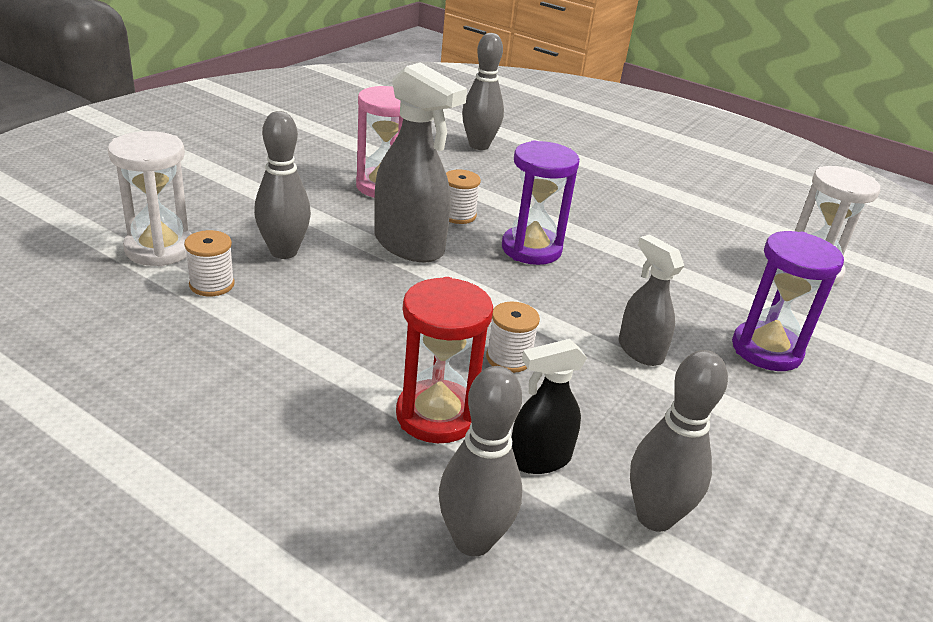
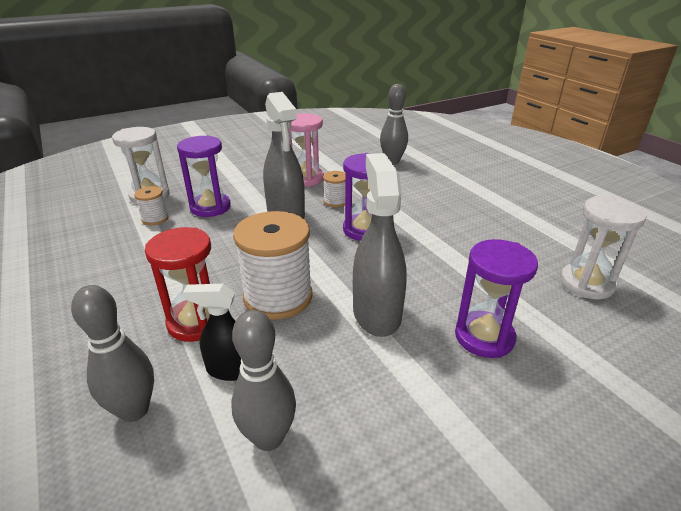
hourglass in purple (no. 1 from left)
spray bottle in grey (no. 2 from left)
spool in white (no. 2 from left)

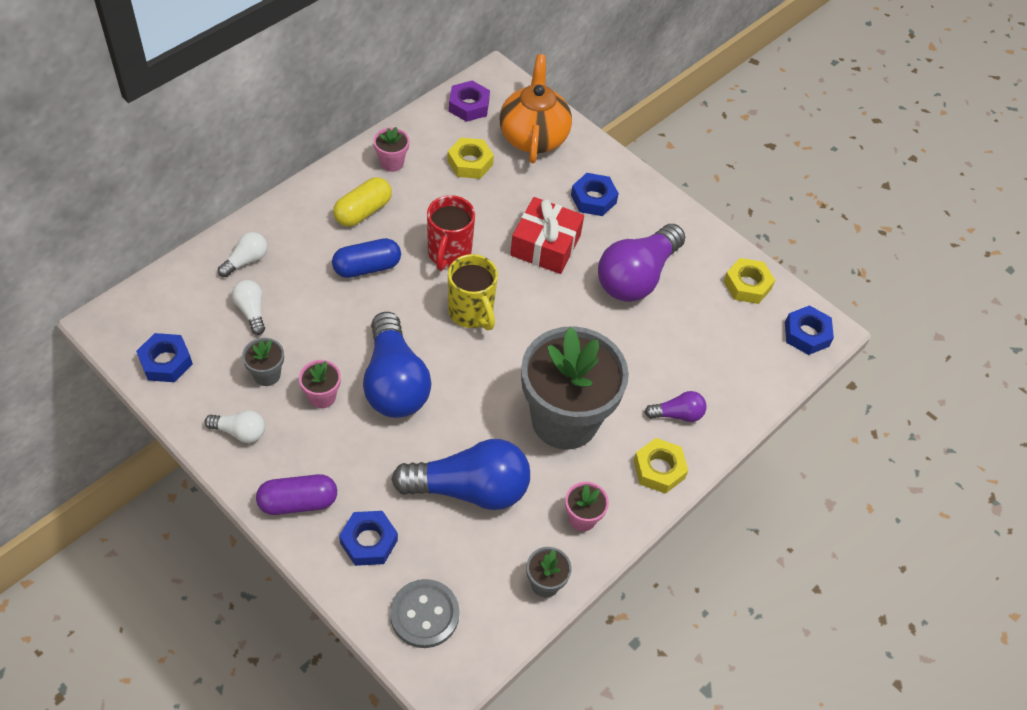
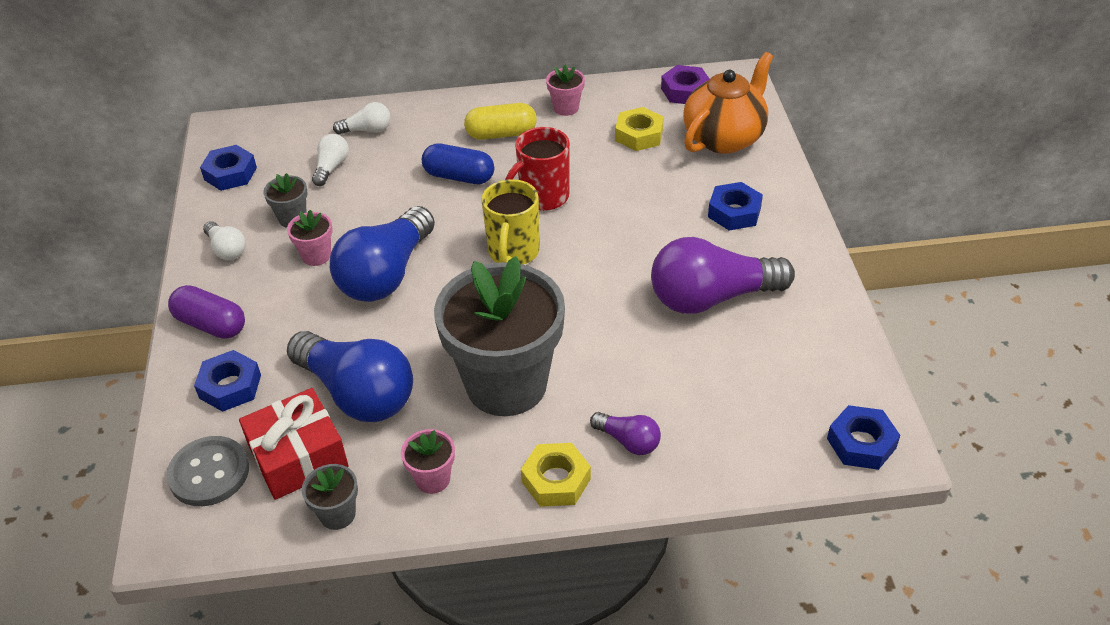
gift in red
nut in yellow (no. 3 from left in the first image)

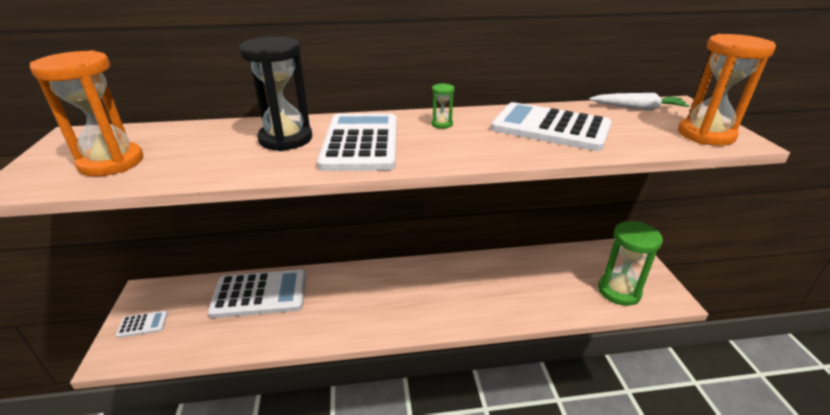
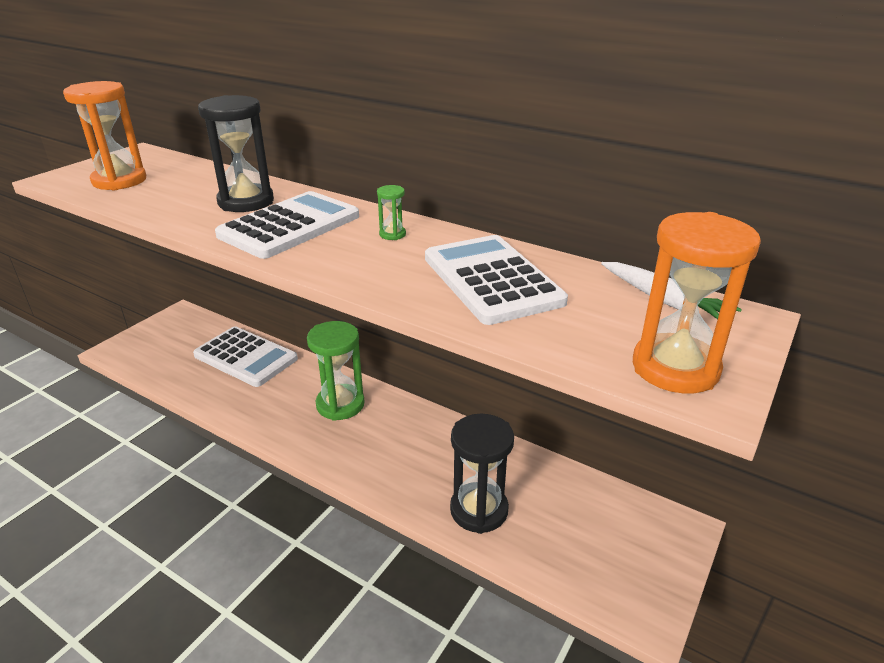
hourglass in green (no. 1 from left)
calculator in white (no. 1 from left in the first image)
hourglass in black (no. 2 from left)

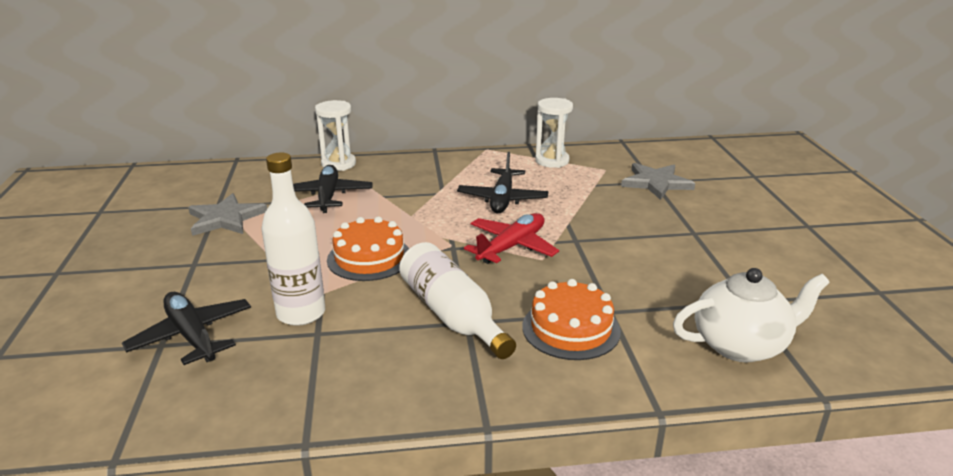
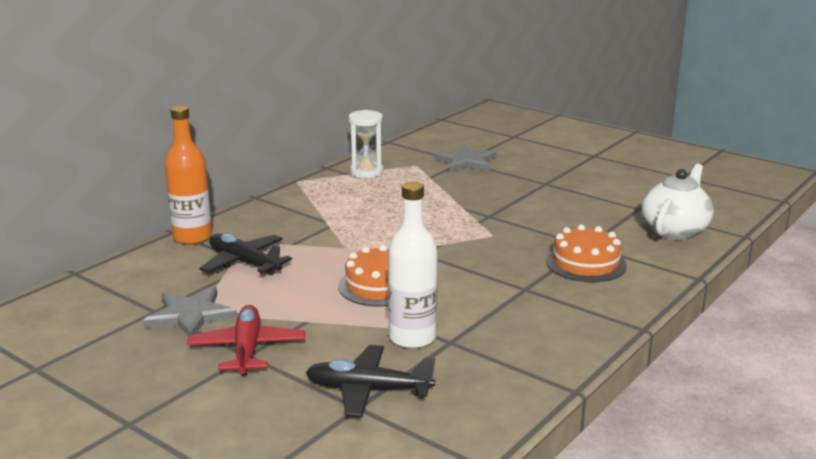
bottle in orange
plane in black (no. 3 from left in the first image)
plane in red
bottle in white (no. 2 from left in the first image)

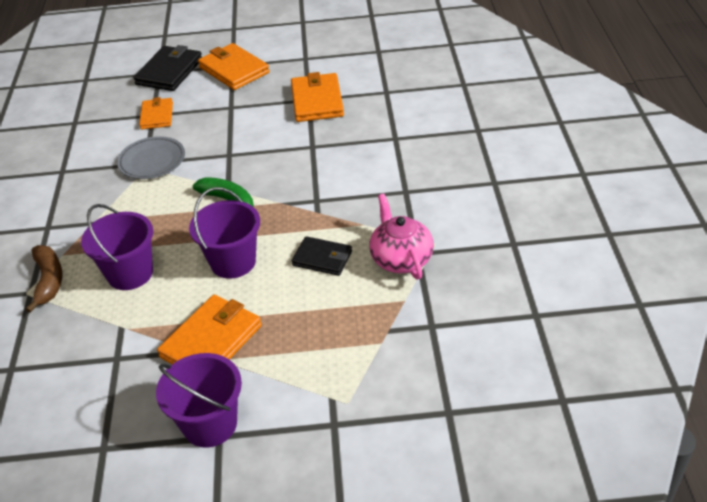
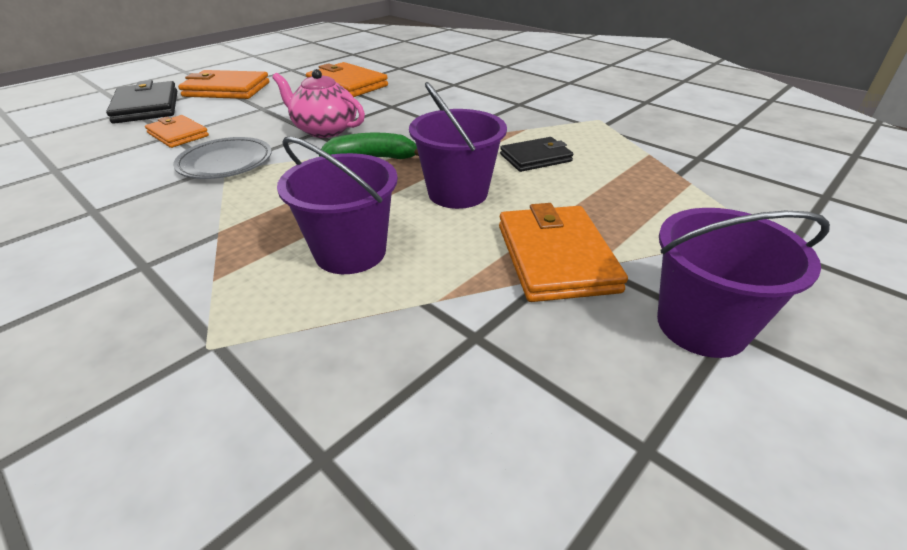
teapot in pink
banana in brown

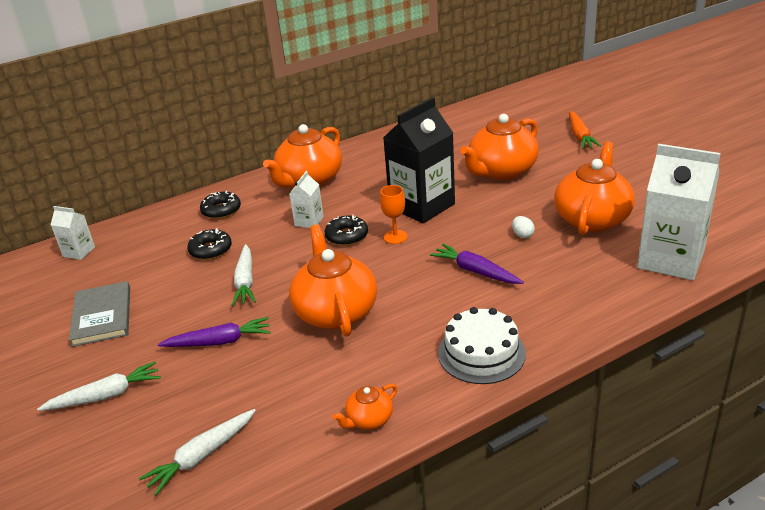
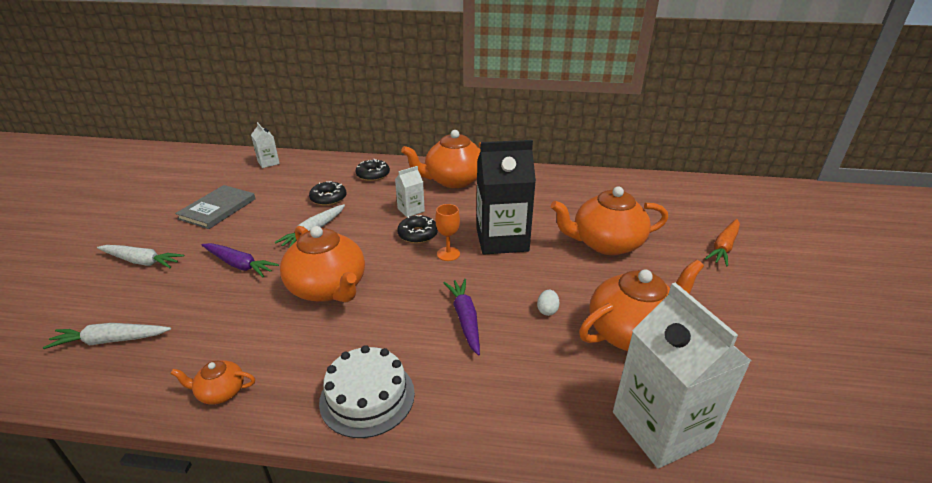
teapot in orange (no. 2 from left)

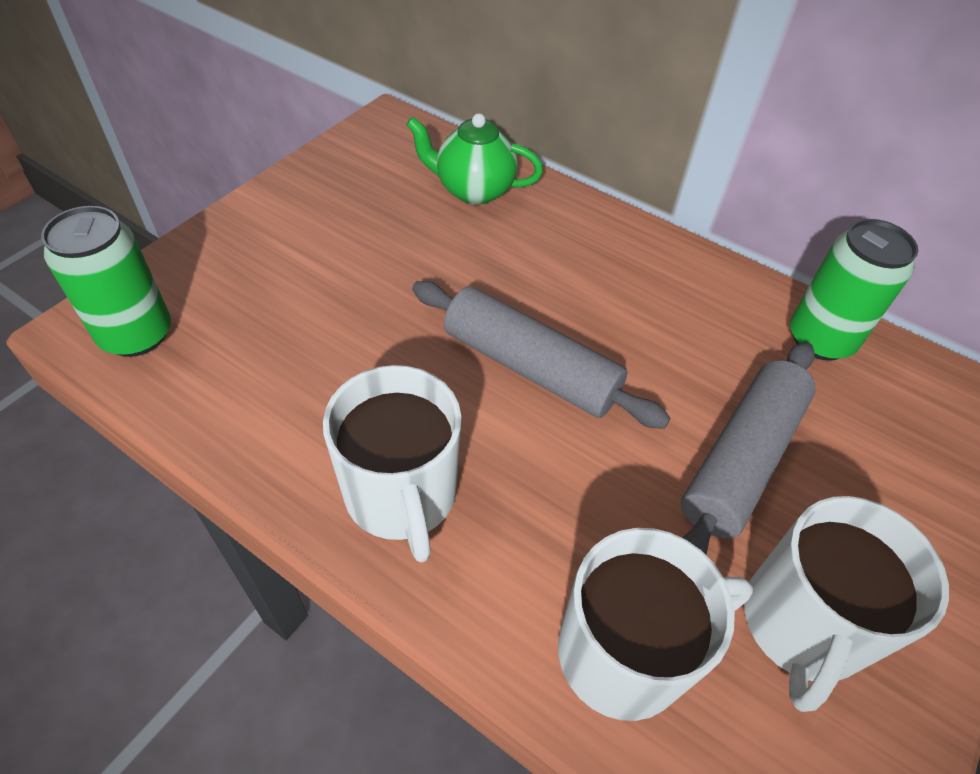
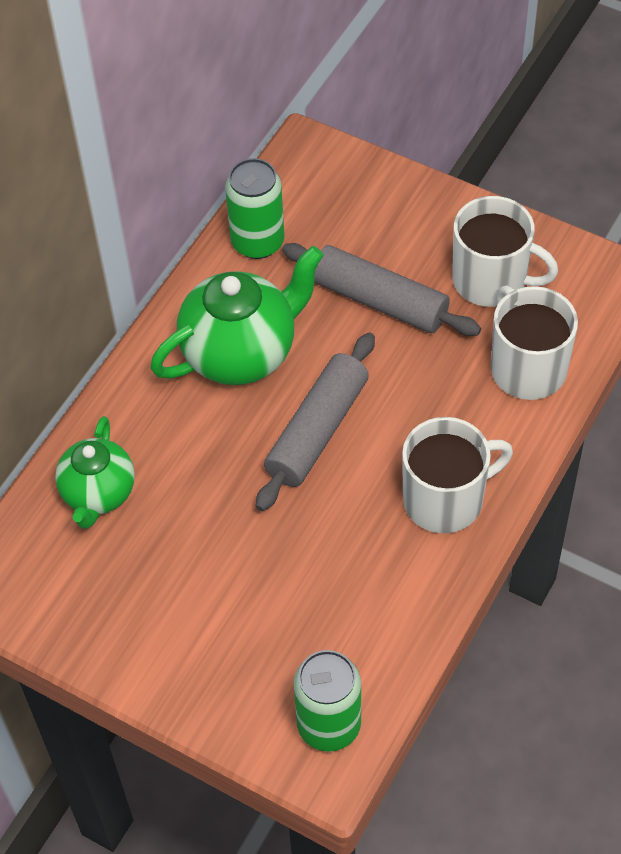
teapot in green (no. 2 from left)

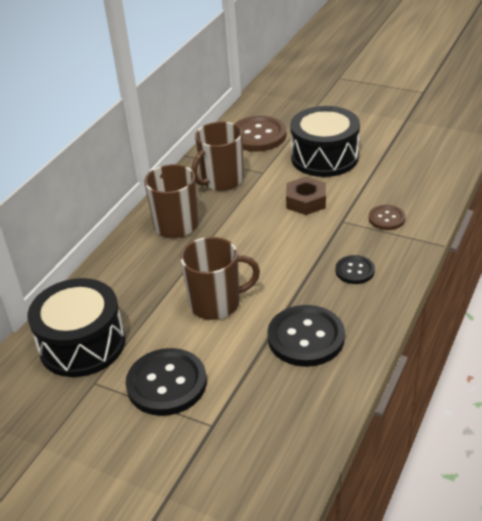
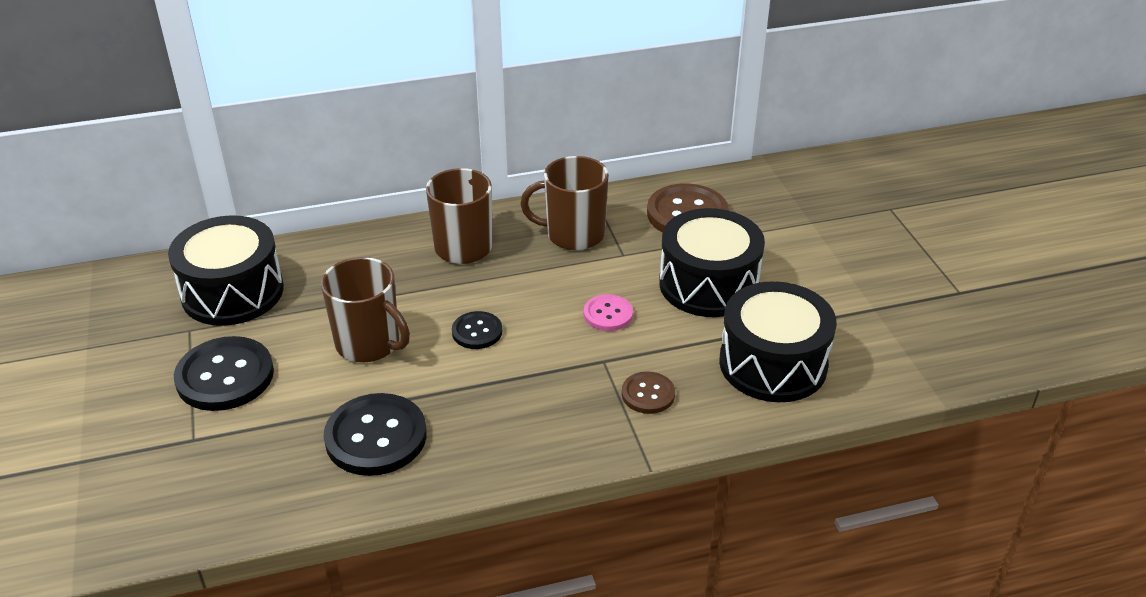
button in pink
button in black (no. 3 from left)
drum in black (no. 3 from left)

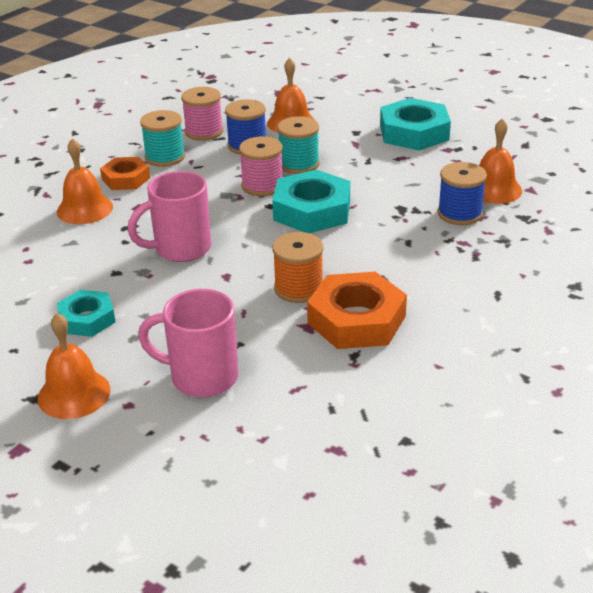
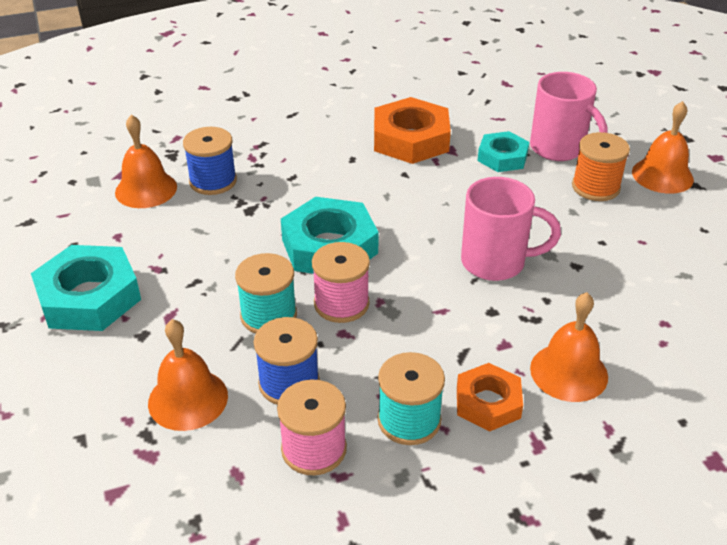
spool in orange
nut in turquoise (no. 3 from left)

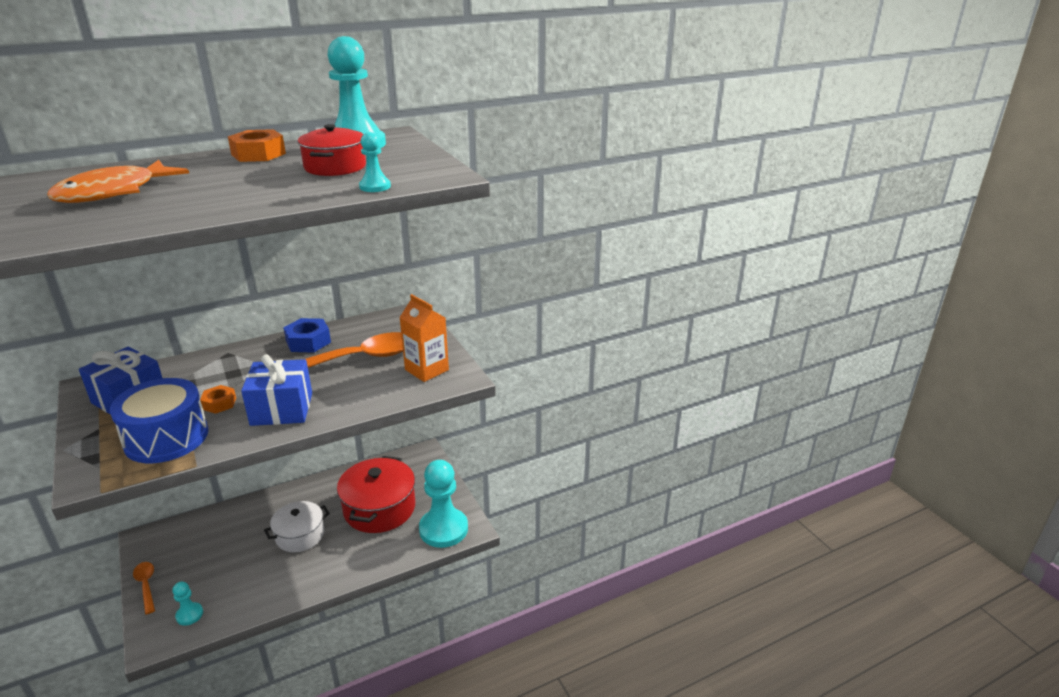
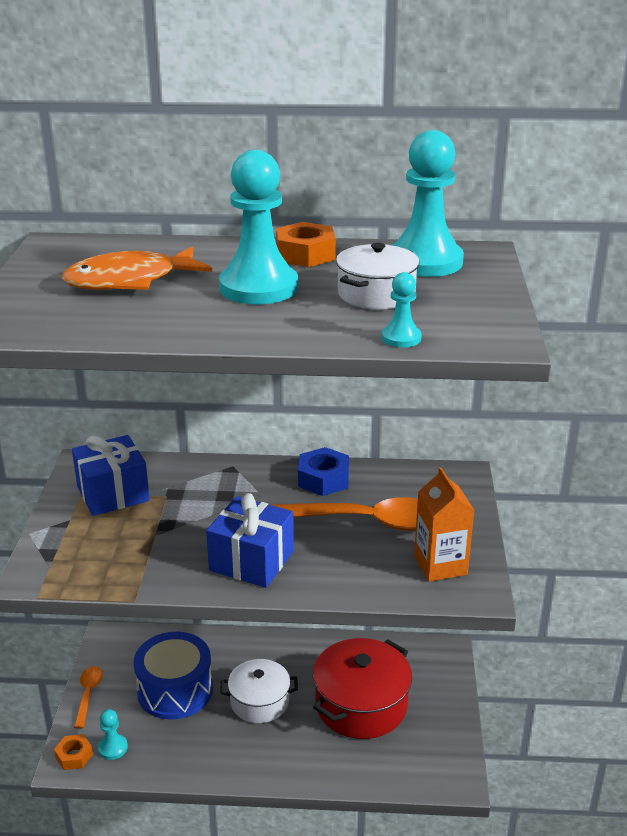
pot in white (no. 2 from left)
drum in blue
nut in orange (no. 1 from left)
pawn in turquoise (no. 2 from left)

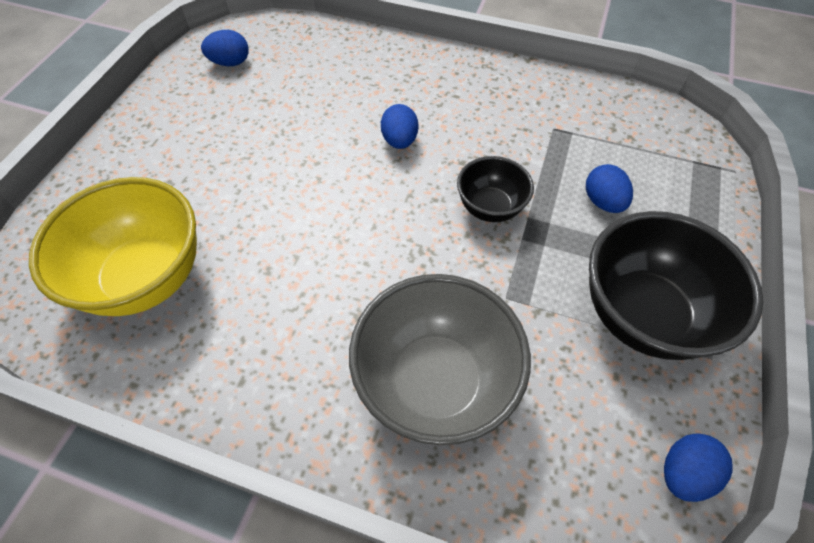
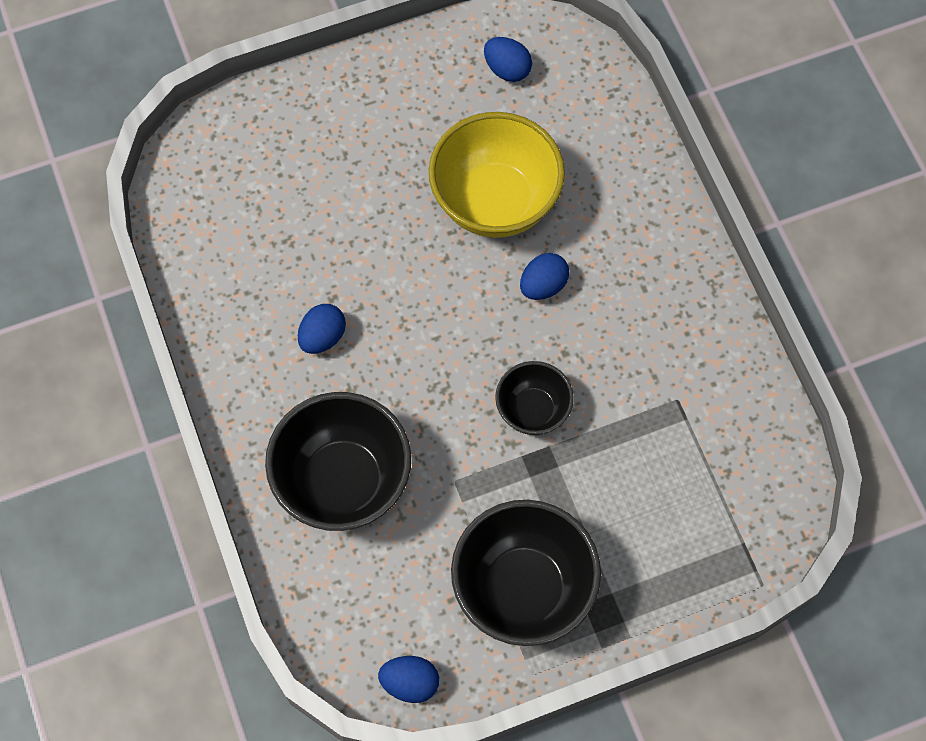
egg in blue (no. 1 from left)
bowl in yellow
bowl in black (no. 1 from left)

